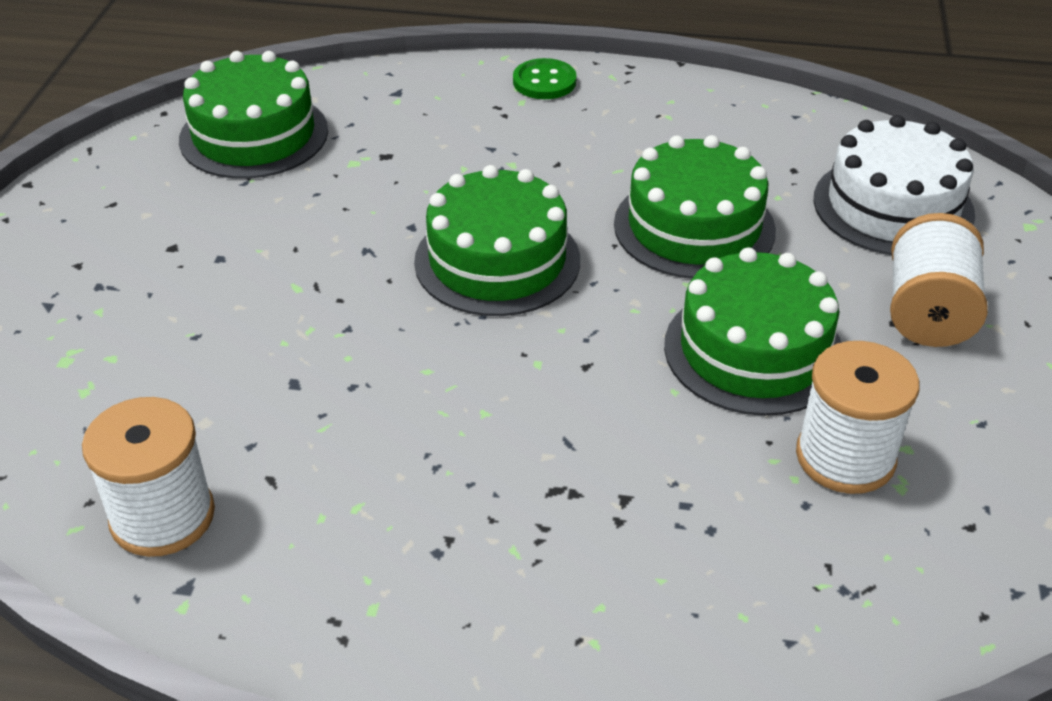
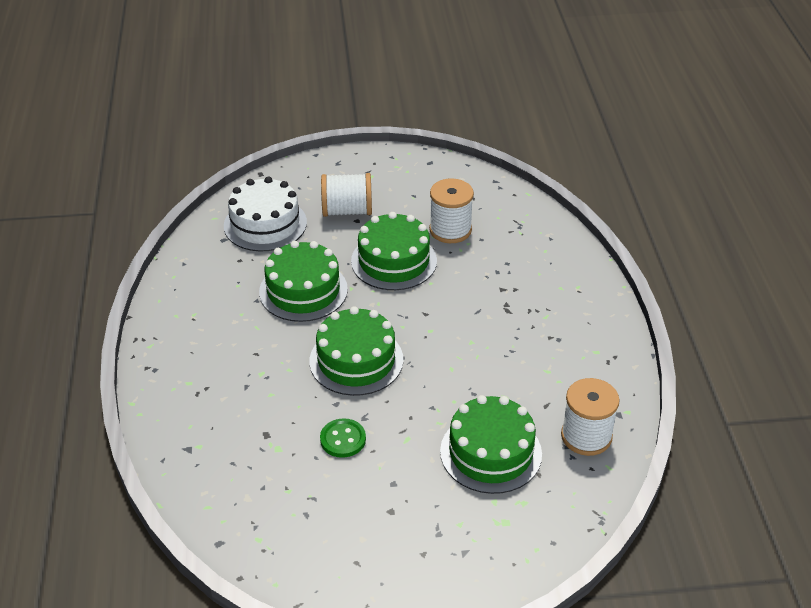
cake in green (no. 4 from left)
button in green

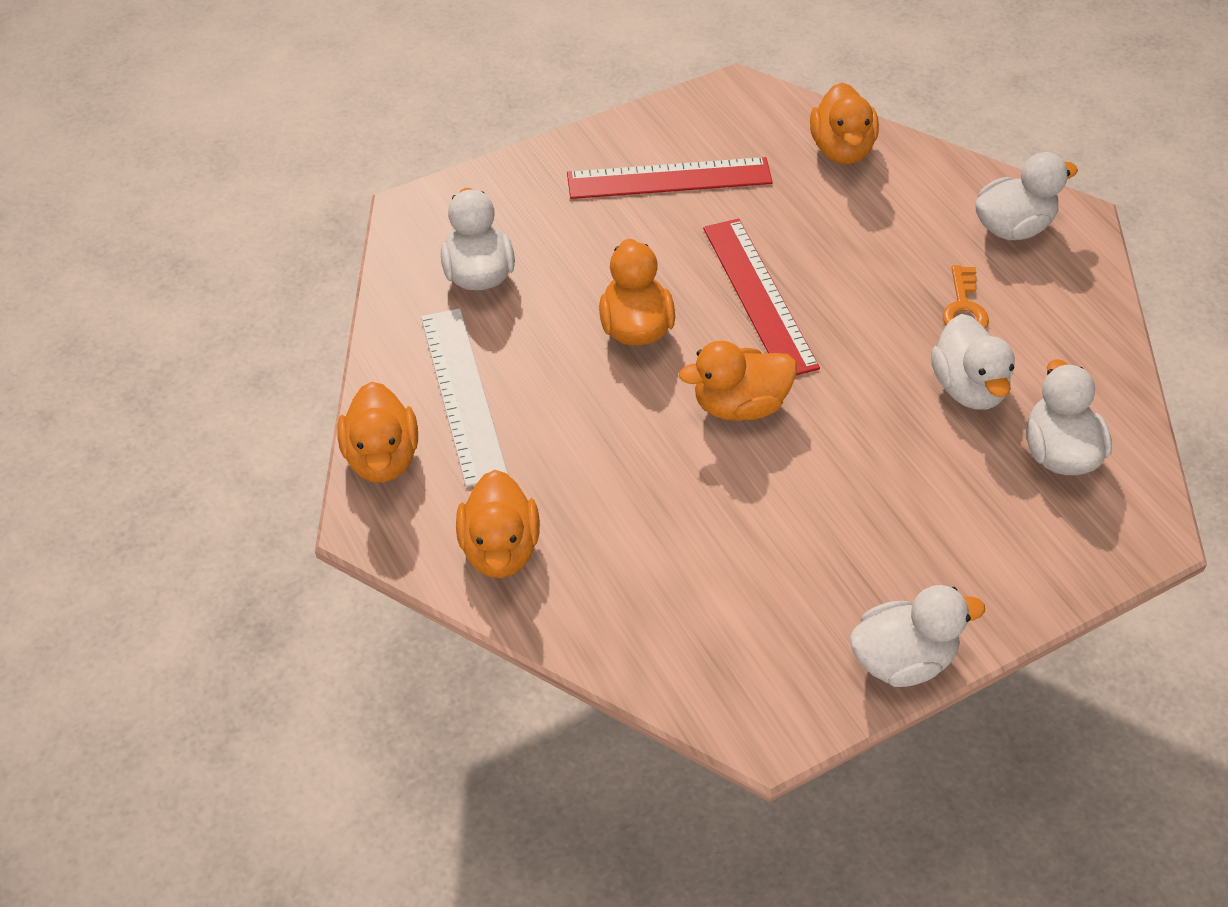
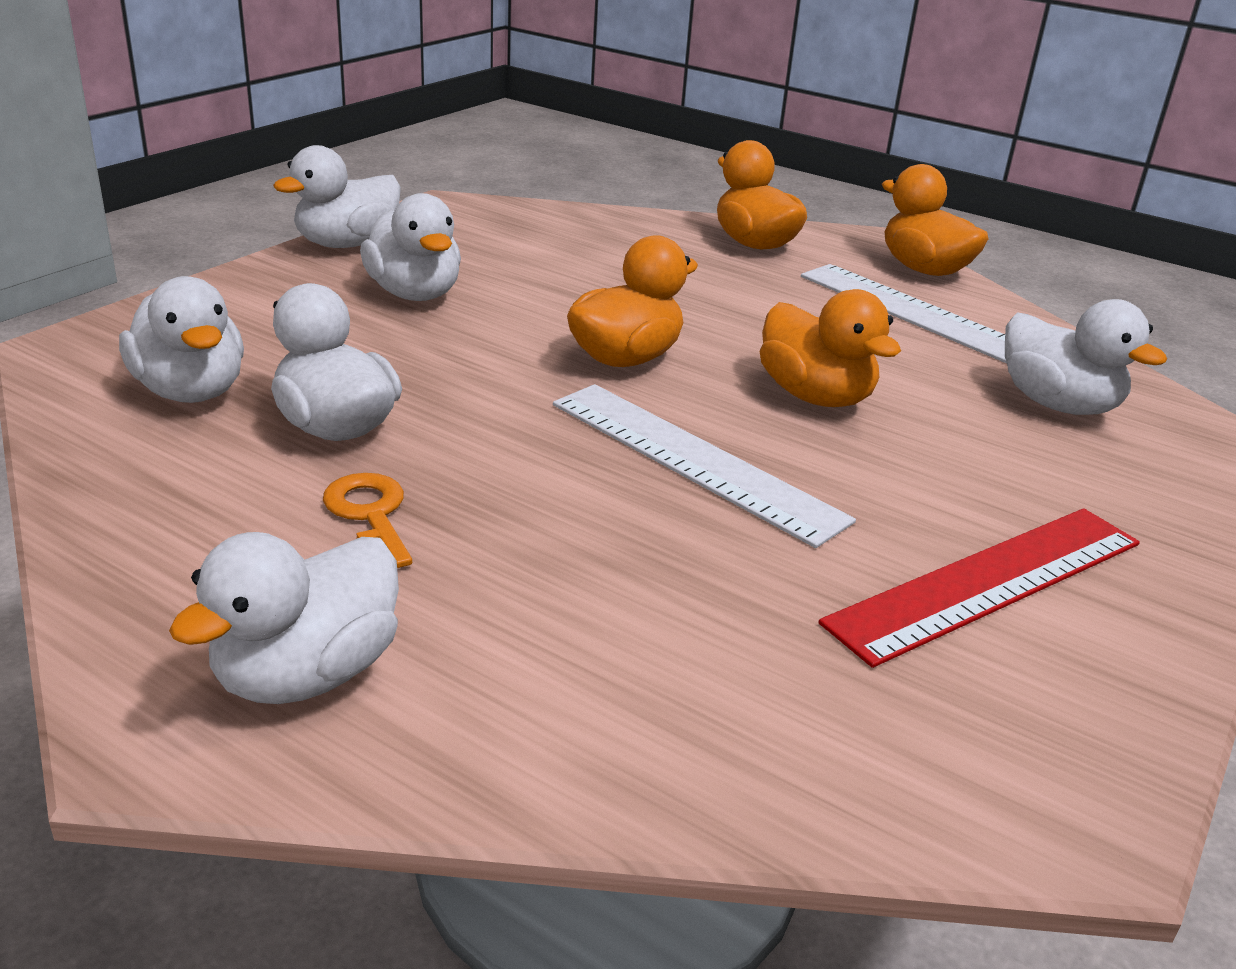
duck in orange (no. 5 from left in the first image)
ruler in white (no. 1 from left)
duck in white (no. 5 from left)

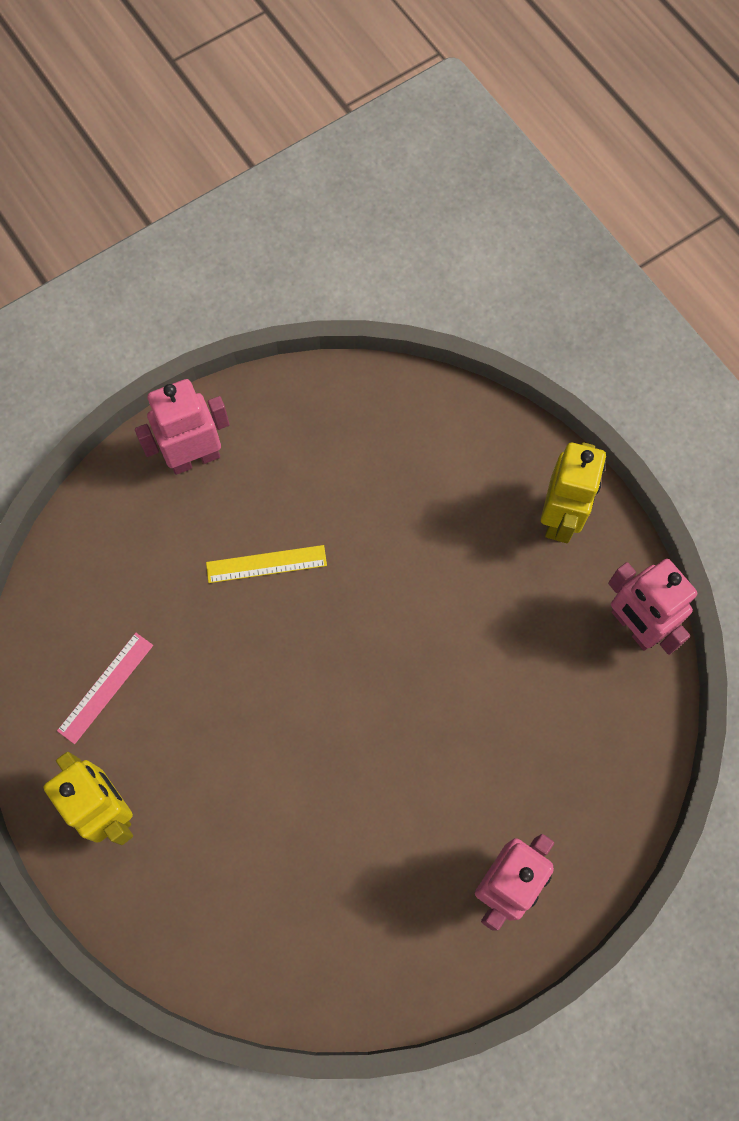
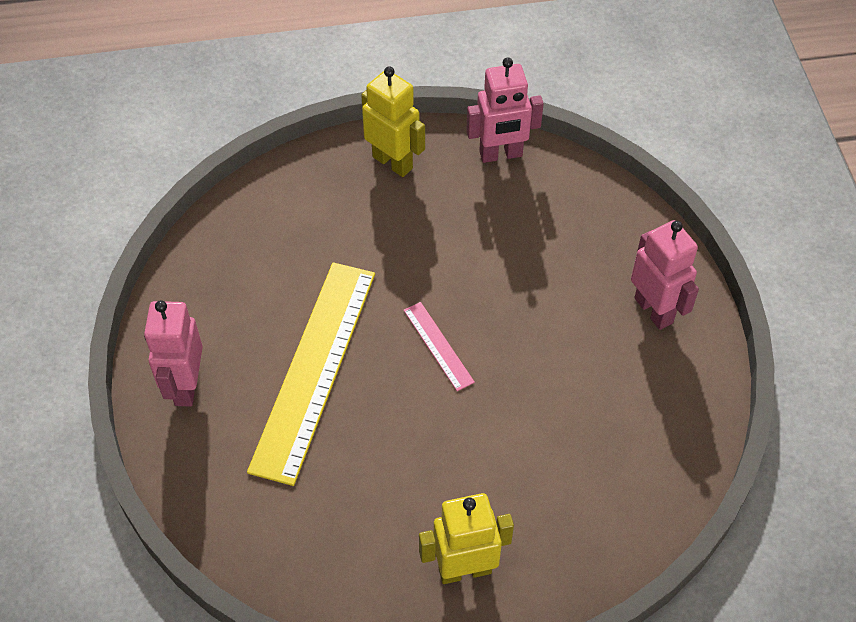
ruler in yellow
ruler in pink

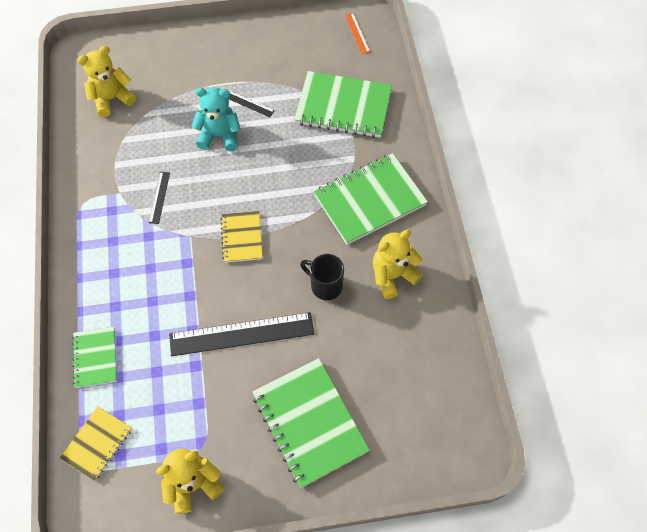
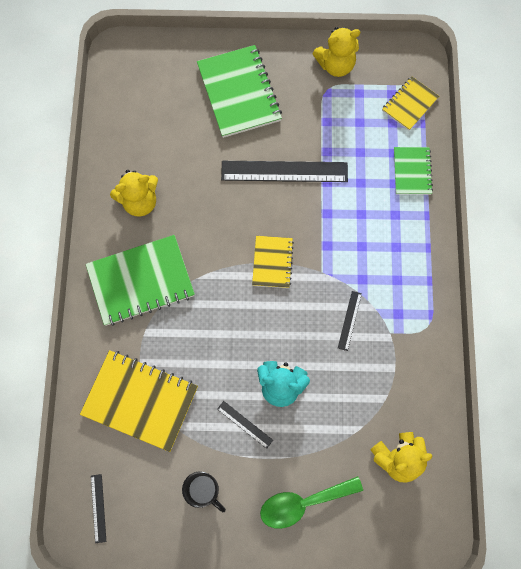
ruler in black (no. 1 from left)
notebook in yellow (no. 1 from left)
mug in black
spoon in green

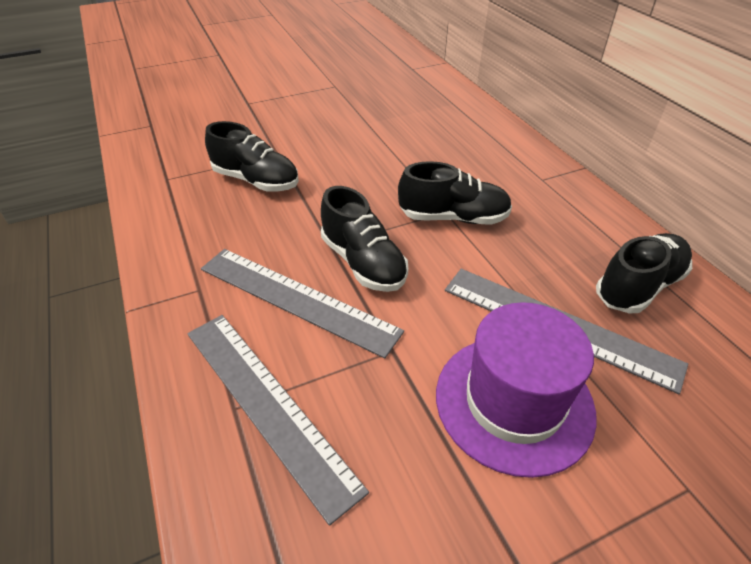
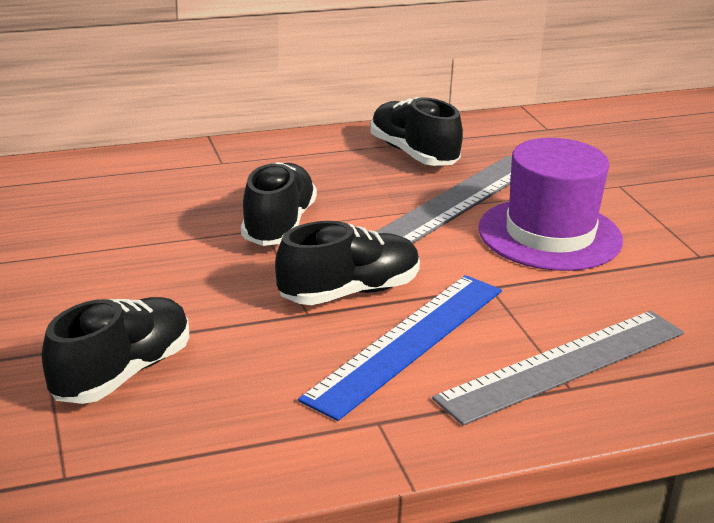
ruler in blue

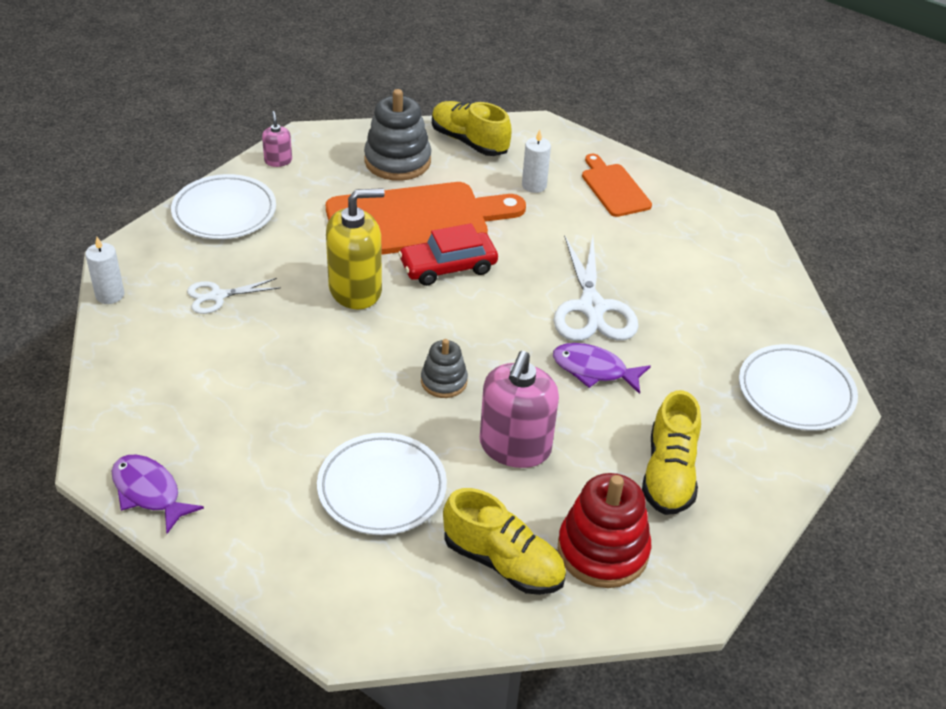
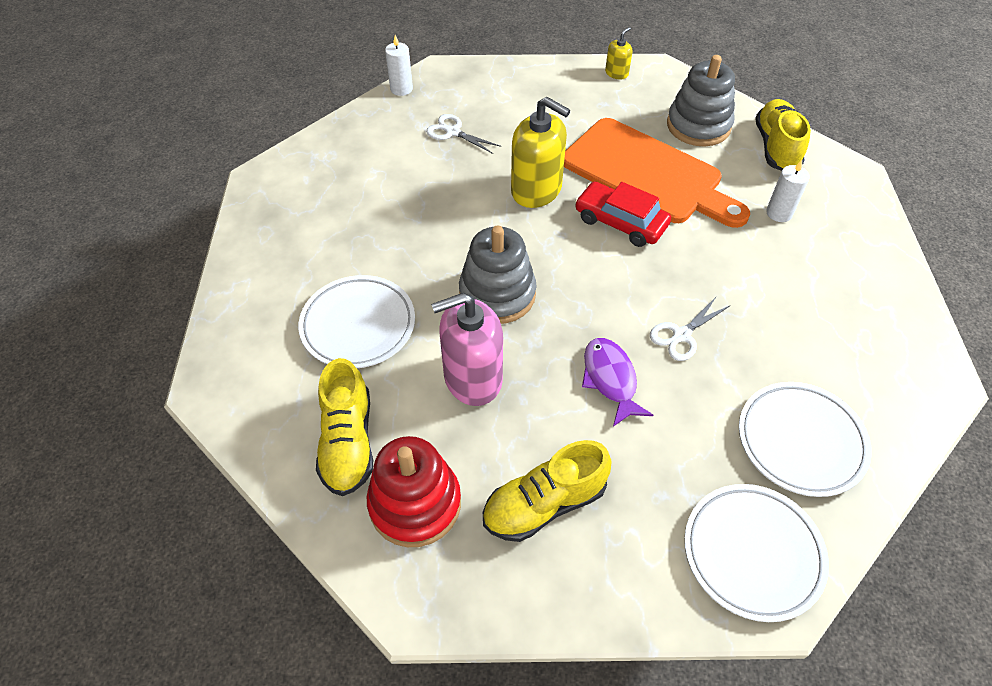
soap dispenser in yellow (no. 2 from left)
cutting board in orange (no. 2 from left in the first image)
plate in white (no. 3 from left)
scissors in white (no. 2 from left)
stacking toy in grey (no. 1 from left)
fish in purple (no. 1 from left in the first image)

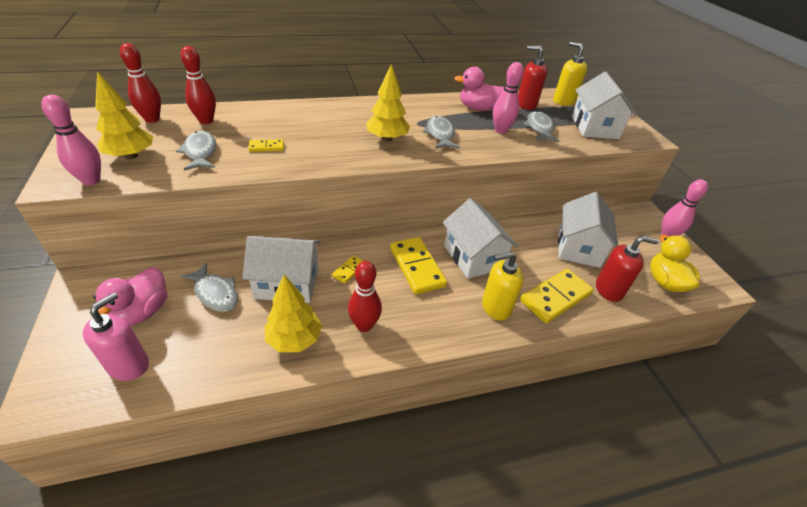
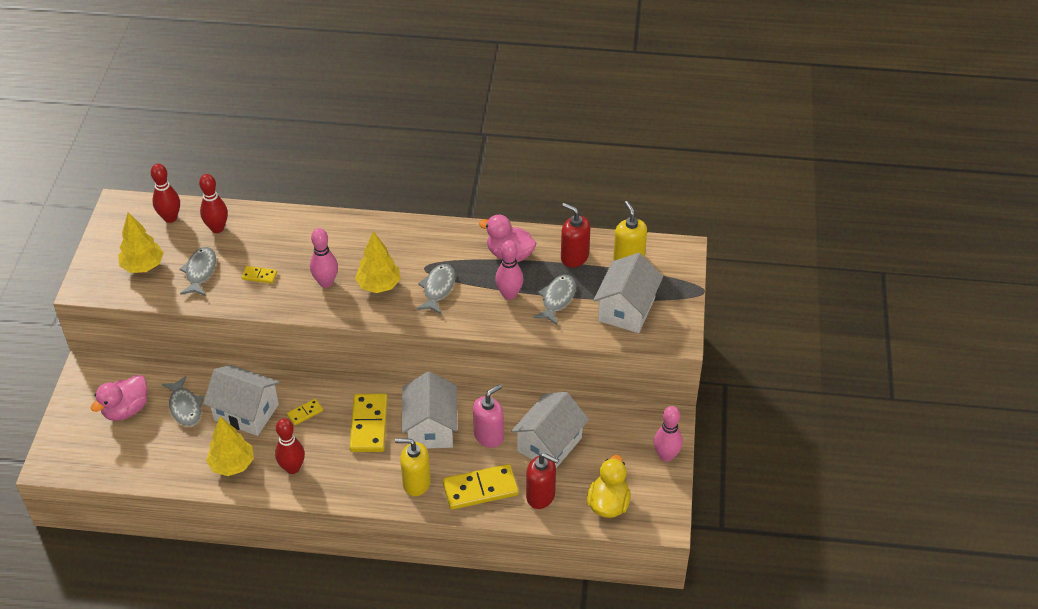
bowling pin in pink (no. 1 from left)
soap dispenser in pink

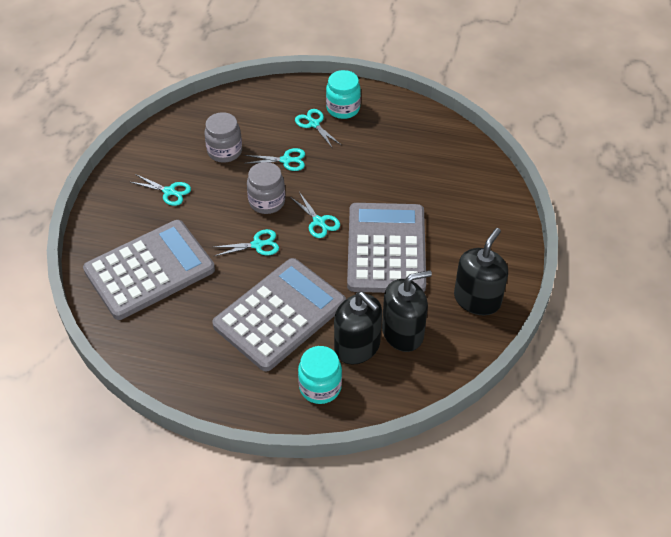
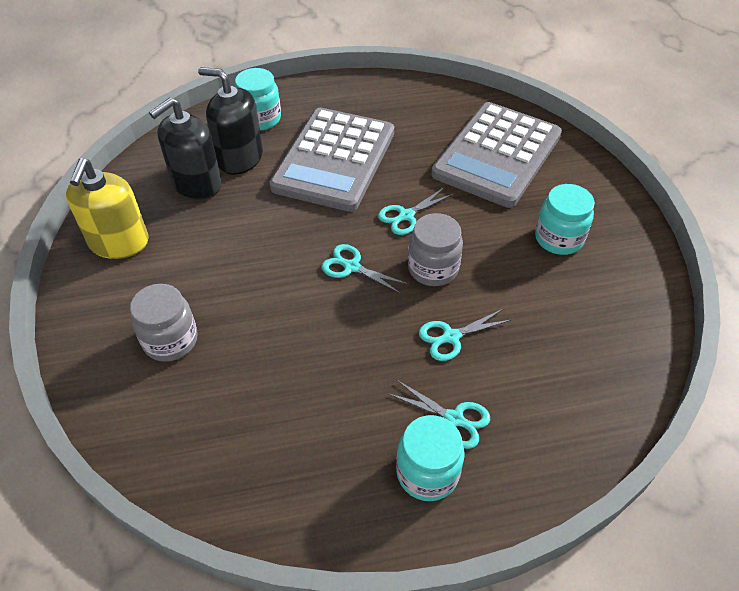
jar in grey (no. 1 from left)
jar in turquoise (no. 3 from left)
calculator in grey (no. 3 from left in the first image)
soap dispenser in yellow

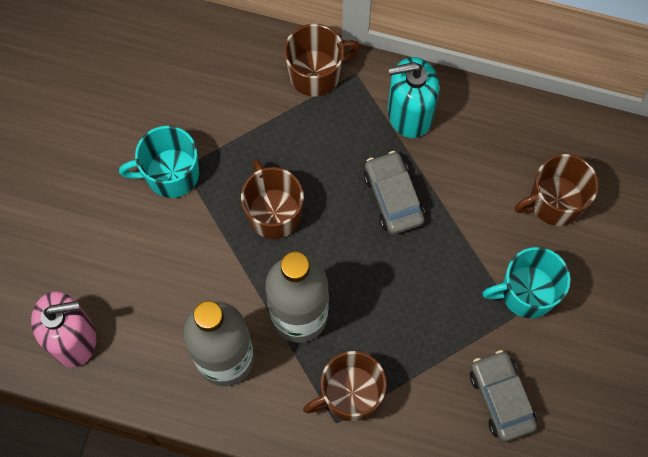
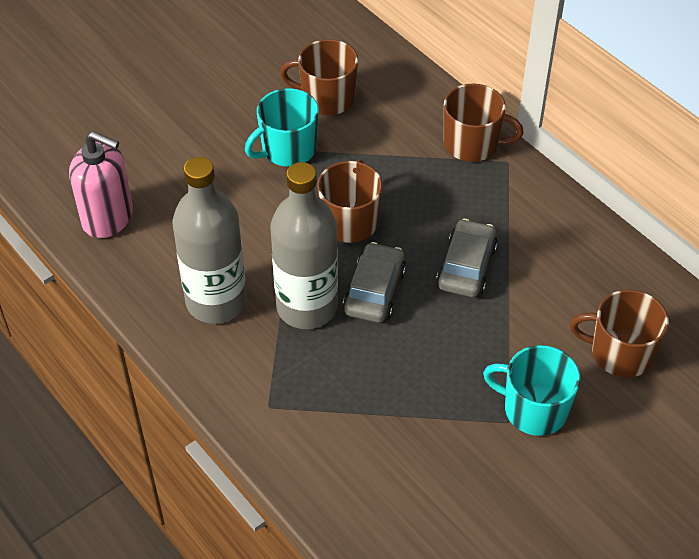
soap dispenser in turquoise
mug in turquoise (no. 1 from left)
car in grey (no. 1 from left)
mug in brown (no. 1 from left)

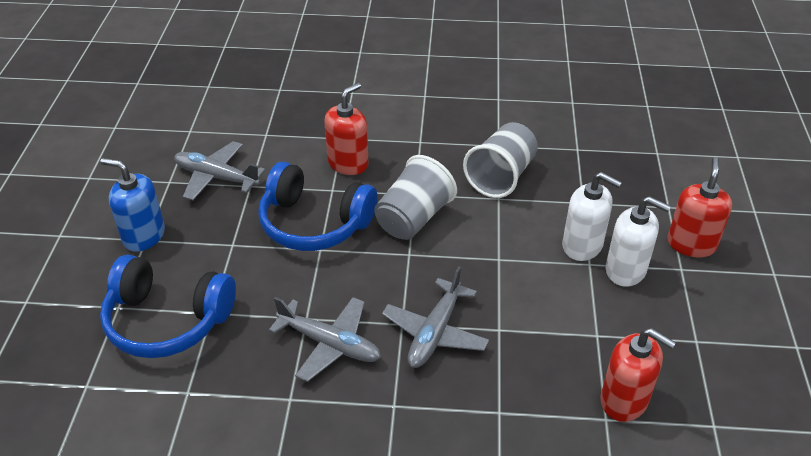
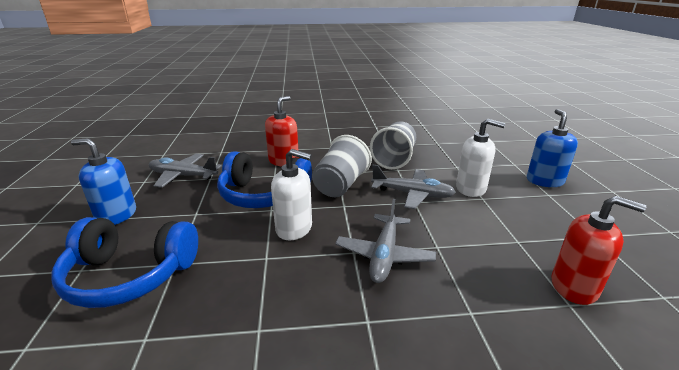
soap dispenser in blue (no. 2 from left)
soap dispenser in white (no. 1 from left)
plane in grey (no. 3 from left)

